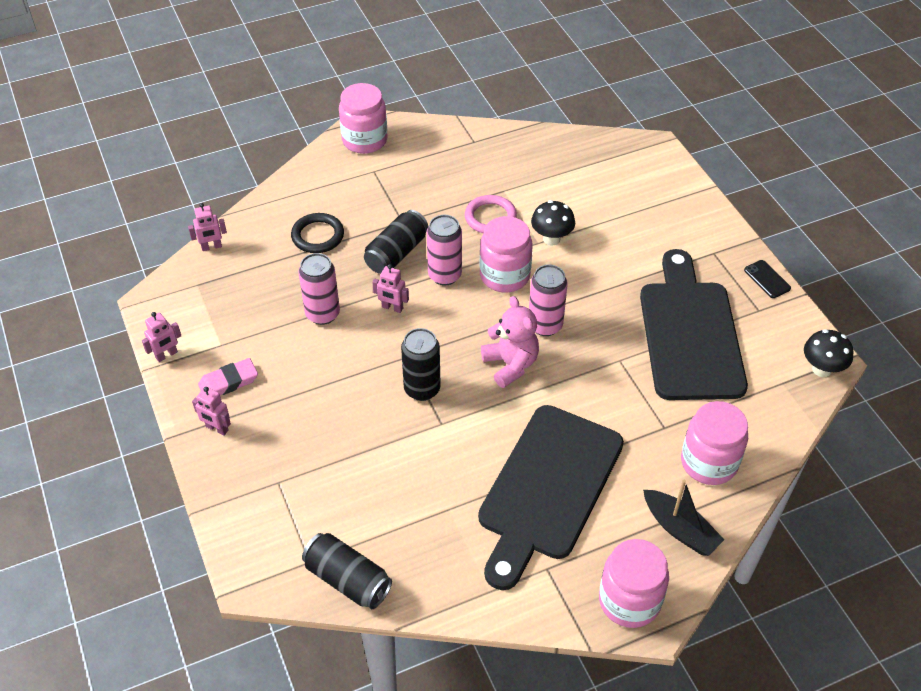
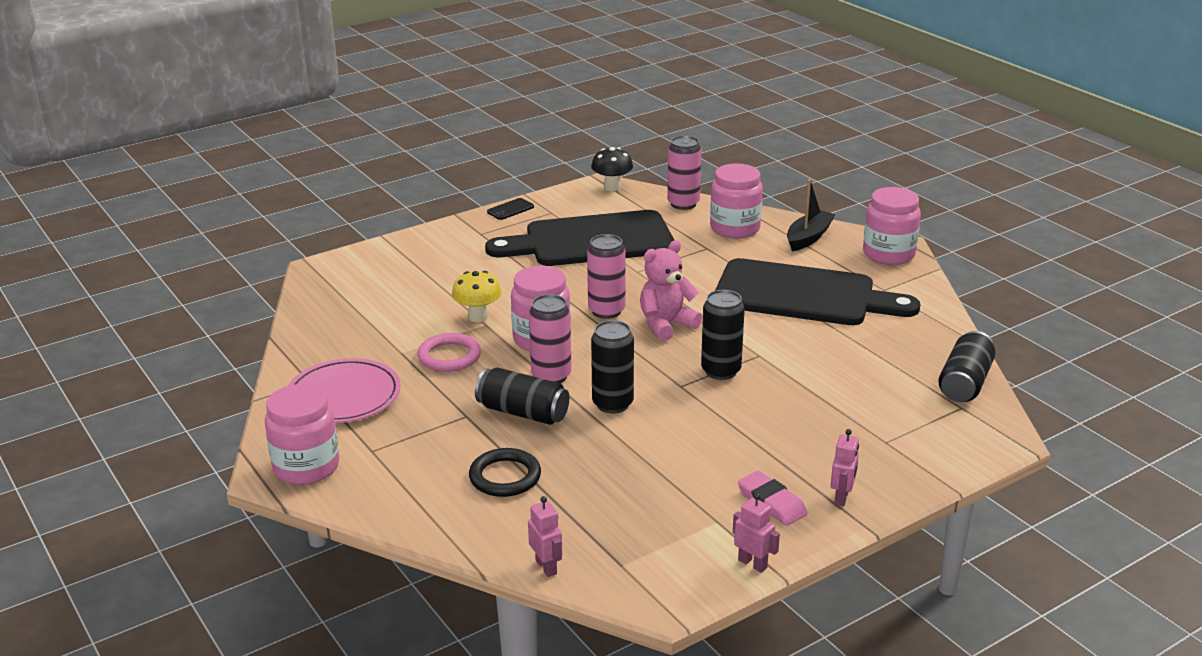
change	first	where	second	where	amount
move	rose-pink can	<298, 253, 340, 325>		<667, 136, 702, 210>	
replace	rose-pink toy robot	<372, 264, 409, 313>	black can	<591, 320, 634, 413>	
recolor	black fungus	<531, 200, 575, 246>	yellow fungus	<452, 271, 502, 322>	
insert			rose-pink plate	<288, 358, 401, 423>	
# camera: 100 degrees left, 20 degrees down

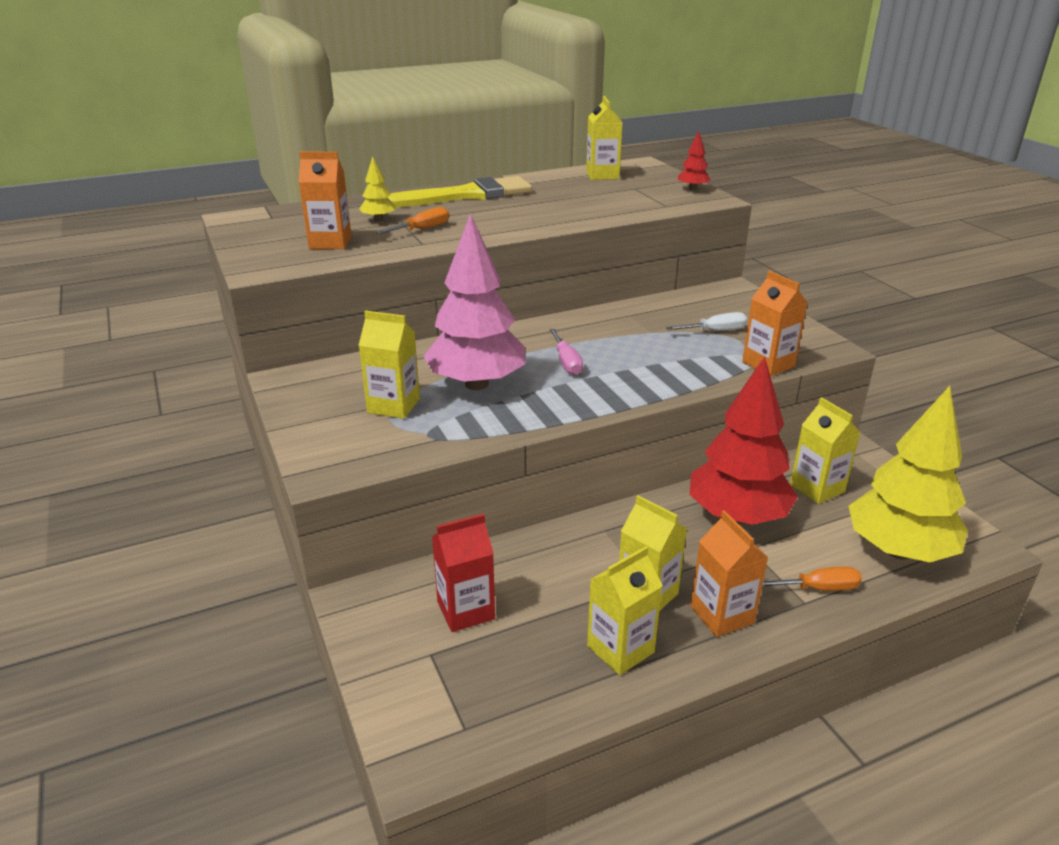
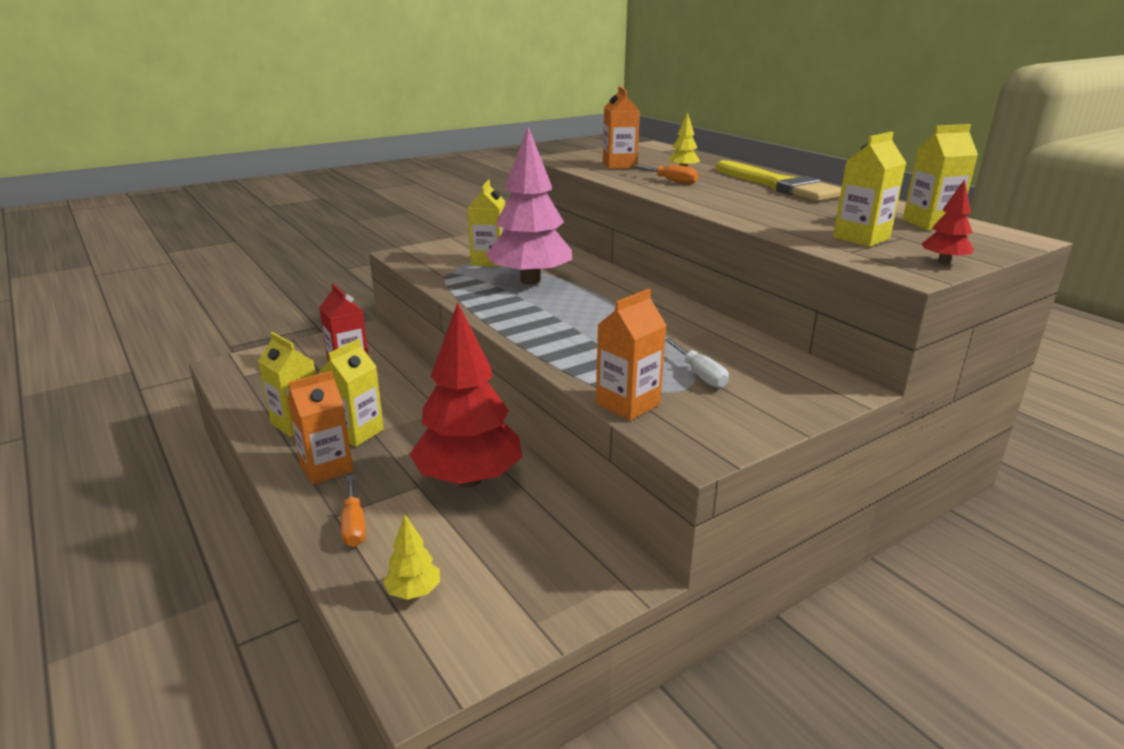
change	first	where	second	where	amount
delete	rose-pink hand screwdriver	<550, 329, 583, 375>			
move	yellow milk carton	<790, 397, 861, 504>		<833, 132, 906, 247>	
resize	yellow fir tree	<848, 386, 968, 562>		<383, 515, 440, 600>	x0.42
# camera: 80 degrees right, 5 degrees down

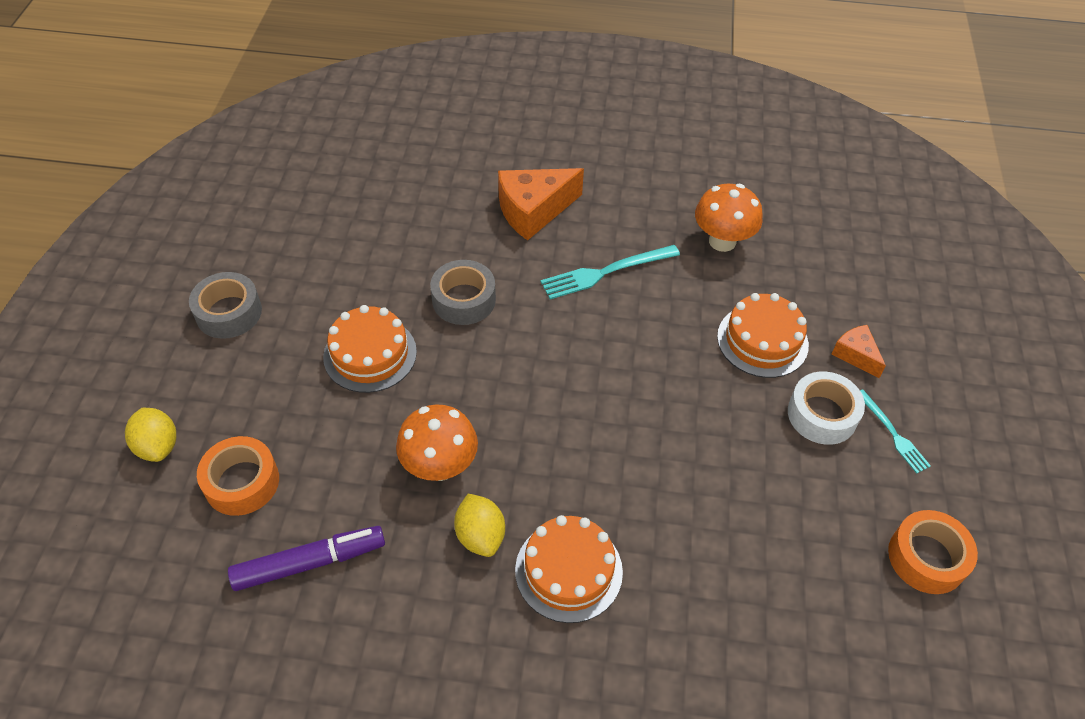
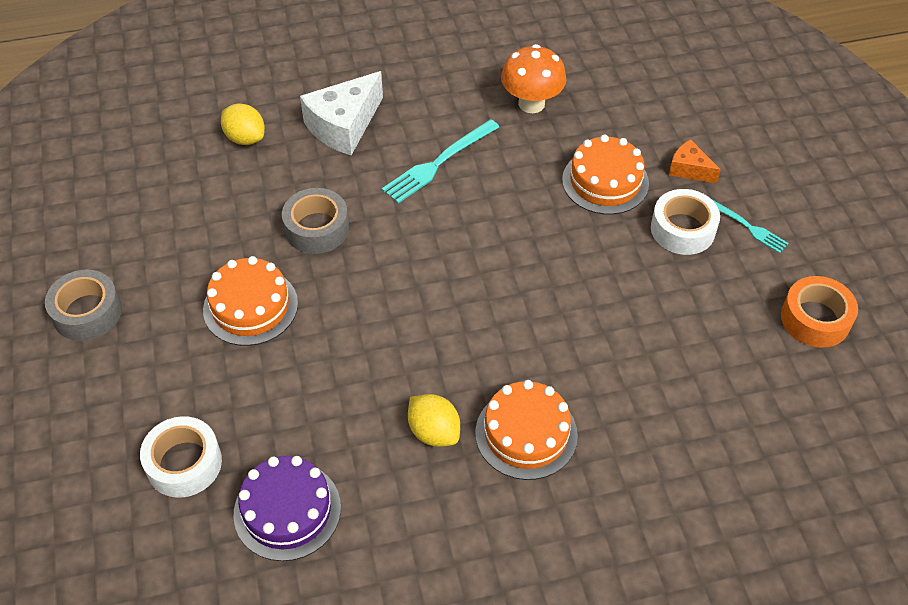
change	first	where	second	where	amount
move	yellow citrus fruit	<125, 408, 176, 462>		<221, 104, 265, 145>	
recolor	orange roll of tape	<197, 436, 279, 516>	pure white roll of tape	<140, 416, 222, 498>	
replace	purple marker	<228, 526, 385, 591>	purple gateau	<234, 456, 341, 561>	
delete	orange fungus	<396, 404, 478, 481>			
recolor	orange cheese	<498, 168, 584, 240>	pure white cheese	<300, 71, 383, 155>	
# camera: 20 degrees left, 0 degrees up

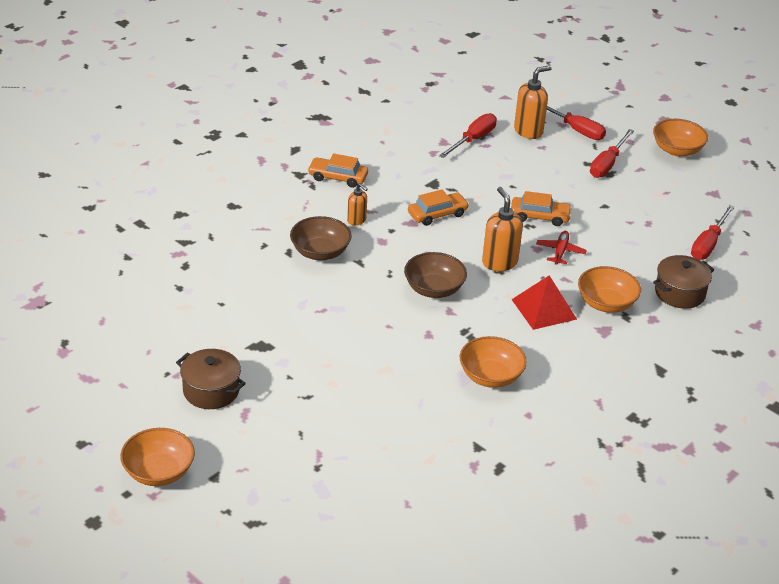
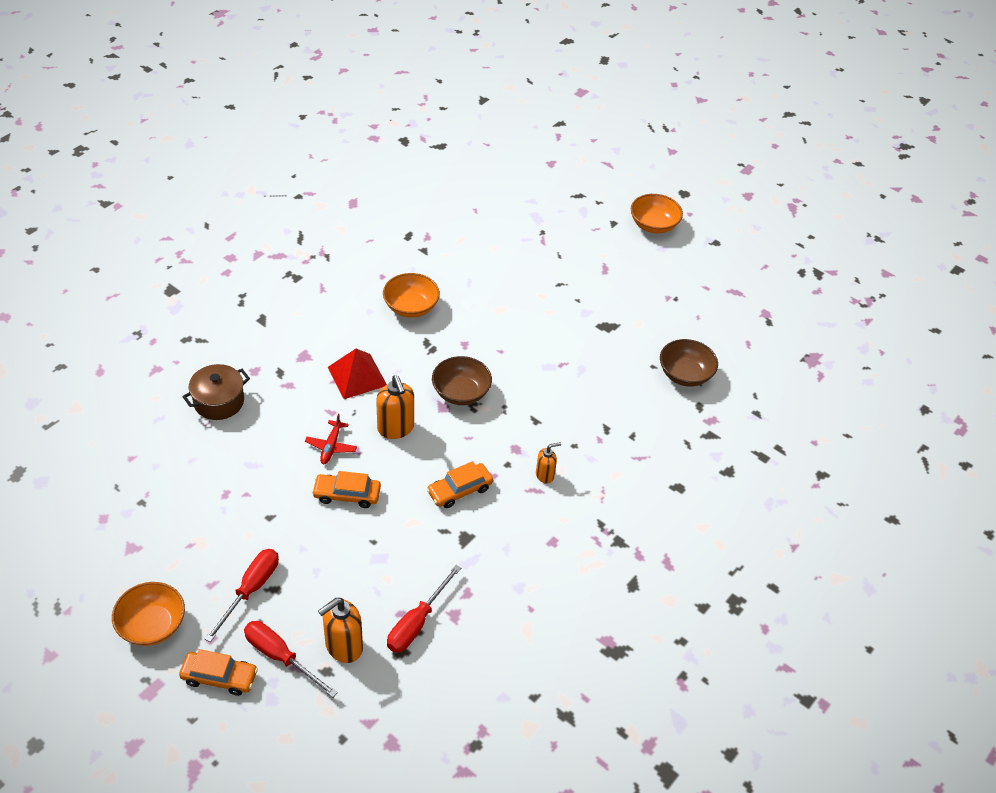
change	first	where	second	where	amount
delete	dark brown pot	<176, 349, 246, 409>			
move	dark brown deep dish	<290, 216, 352, 260>		<660, 339, 718, 387>	
move	orange toy car	<308, 153, 368, 188>		<179, 649, 258, 696>	
rotate	orange soap pump	<347, 183, 368, 225>		<536, 443, 561, 484>	120 degrees clockwise
delete	orange deep dish	<578, 266, 641, 313>			
delete	scarlet hand screwdriver	<691, 205, 735, 260>			
# camera: 175 degrees right, 10 degrees up

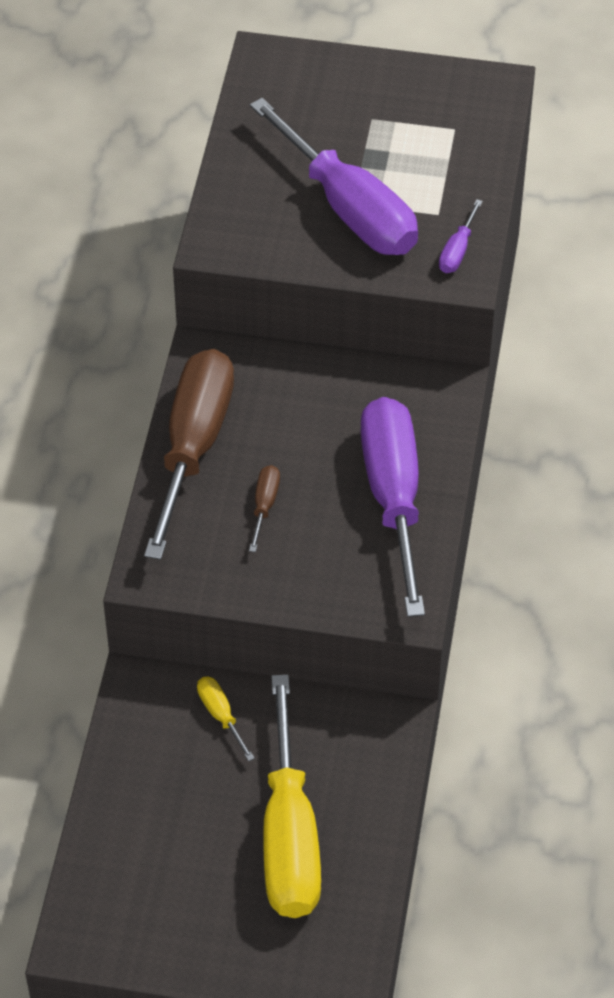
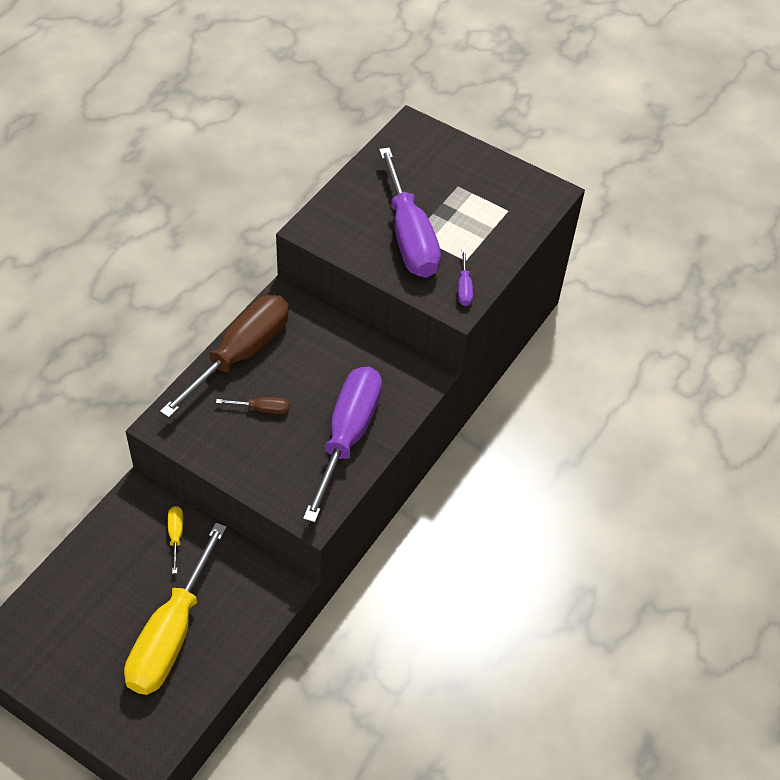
change	first	where	second	where	amount
rotate	dark brown hand screwdriver	<249, 465, 280, 552>		<216, 397, 289, 414>	60 degrees clockwise
rotate	purple hand screwdriver	<439, 199, 483, 273>		<458, 250, 473, 306>	45 degrees counterclockwise
# camera: 20 degrees right, 0 degrees up

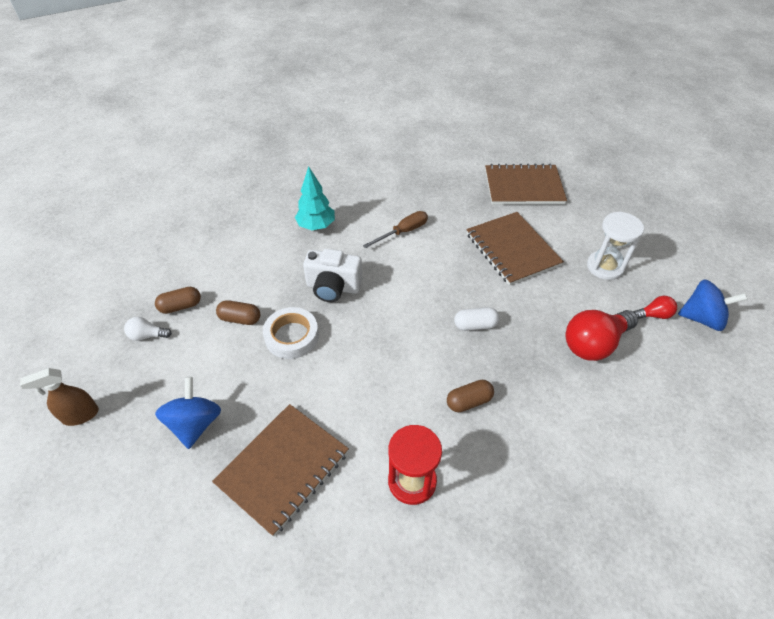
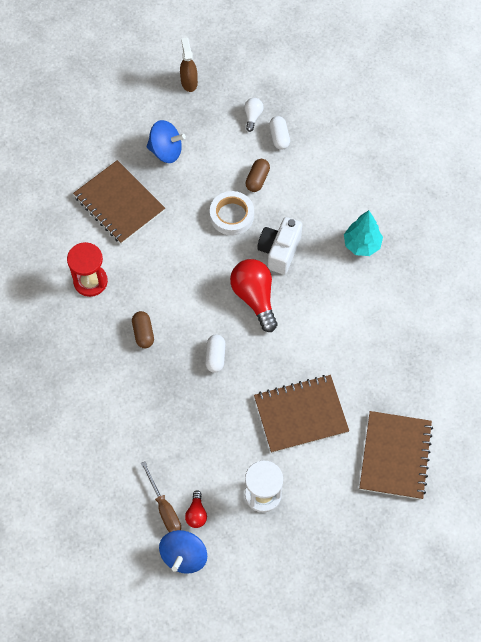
change	first	where	second	where	amount
recolor	dark brown pill	<155, 287, 201, 314>	pure white pill	<269, 116, 290, 150>	
move	dark brown hand screwdriver	<363, 211, 428, 248>		<141, 461, 181, 532>	
move	scarlet bulb	<566, 310, 638, 361>		<230, 259, 277, 332>	
# camera: 100 degrees right, 15 degrees up

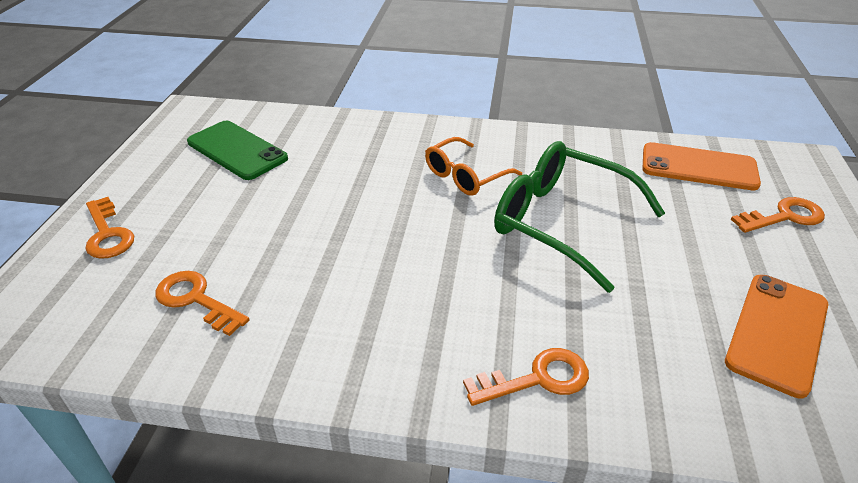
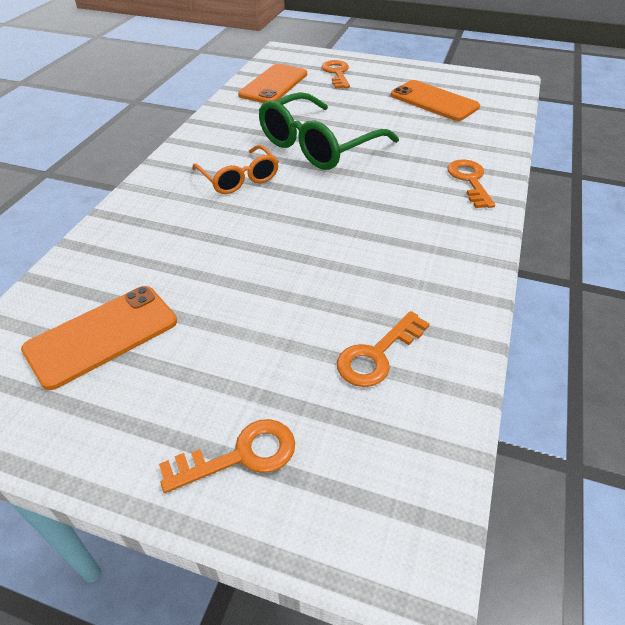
change	first	where	second	where	amount
recolor	leaf-green smartphone	<187, 121, 288, 180>	orange smartphone	<21, 286, 177, 390>	
# camera: 80 degrees left, 5 degrees up

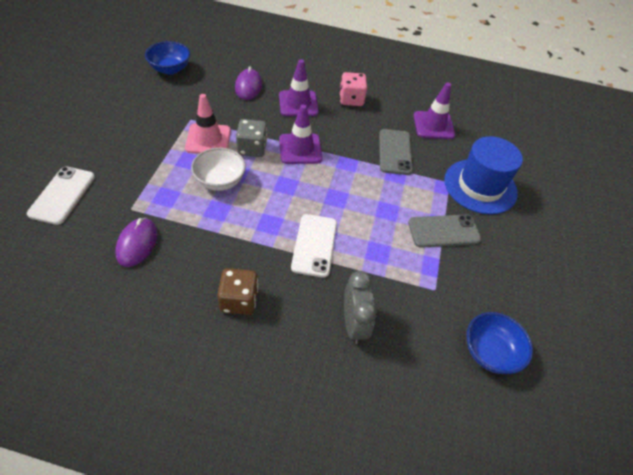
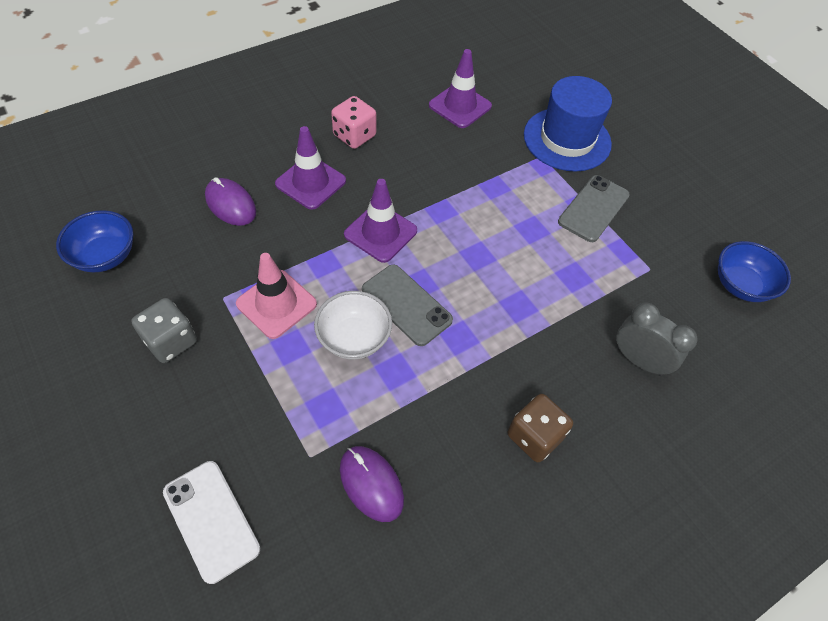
change	first	where	second	where	amount
move	grey die	<236, 119, 267, 157>		<131, 298, 197, 363>	
delete	pure white smartphone	<291, 214, 337, 278>			
move	grey smartphone	<379, 129, 413, 175>		<362, 265, 453, 346>	
# camera: 45 degrees left, 5 degrees up

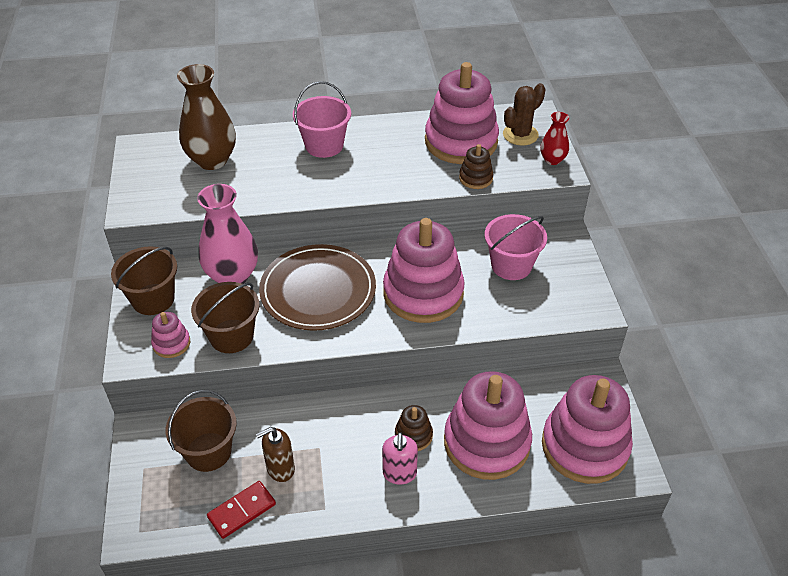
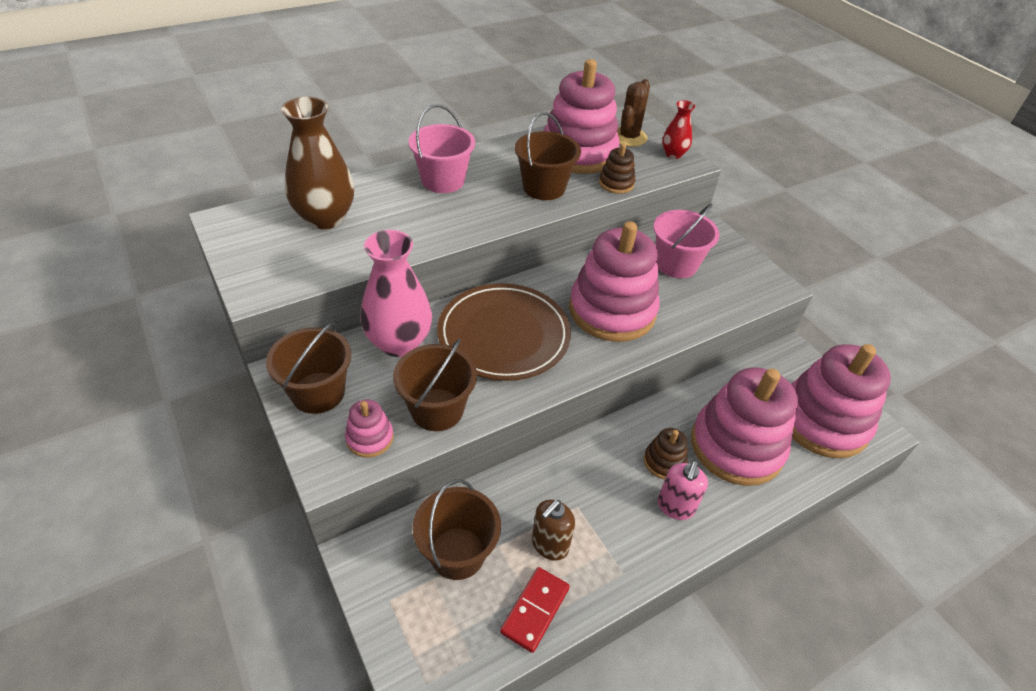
change	first	where	second	where	amount
rotate	rose-pink soap pump	<382, 432, 418, 485>		<657, 461, 708, 520>	45 degrees clockwise
insert			dark brown pail	<515, 112, 581, 200>	
# camera: 25 degrees left, 0 degrees up

